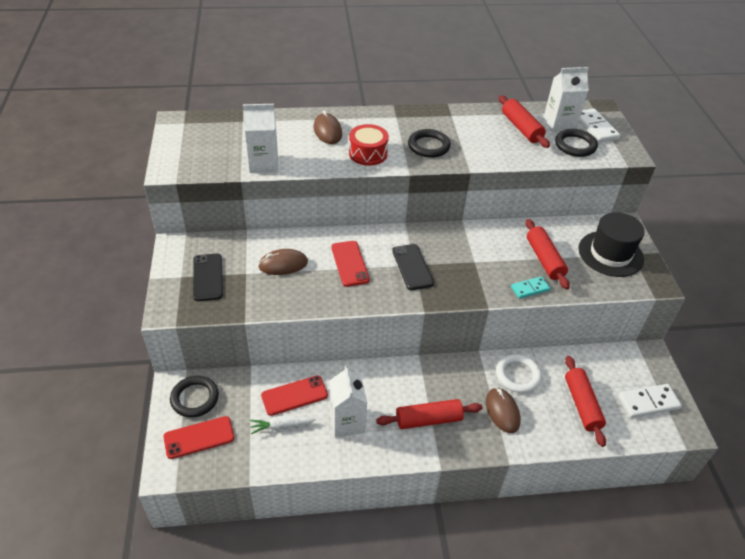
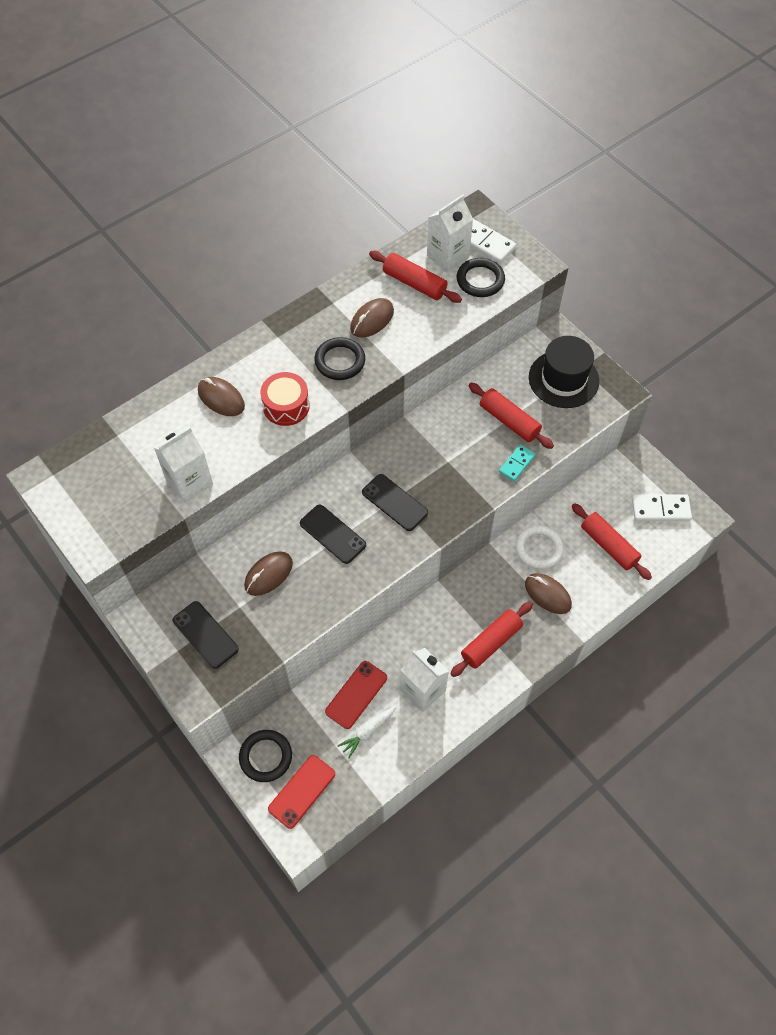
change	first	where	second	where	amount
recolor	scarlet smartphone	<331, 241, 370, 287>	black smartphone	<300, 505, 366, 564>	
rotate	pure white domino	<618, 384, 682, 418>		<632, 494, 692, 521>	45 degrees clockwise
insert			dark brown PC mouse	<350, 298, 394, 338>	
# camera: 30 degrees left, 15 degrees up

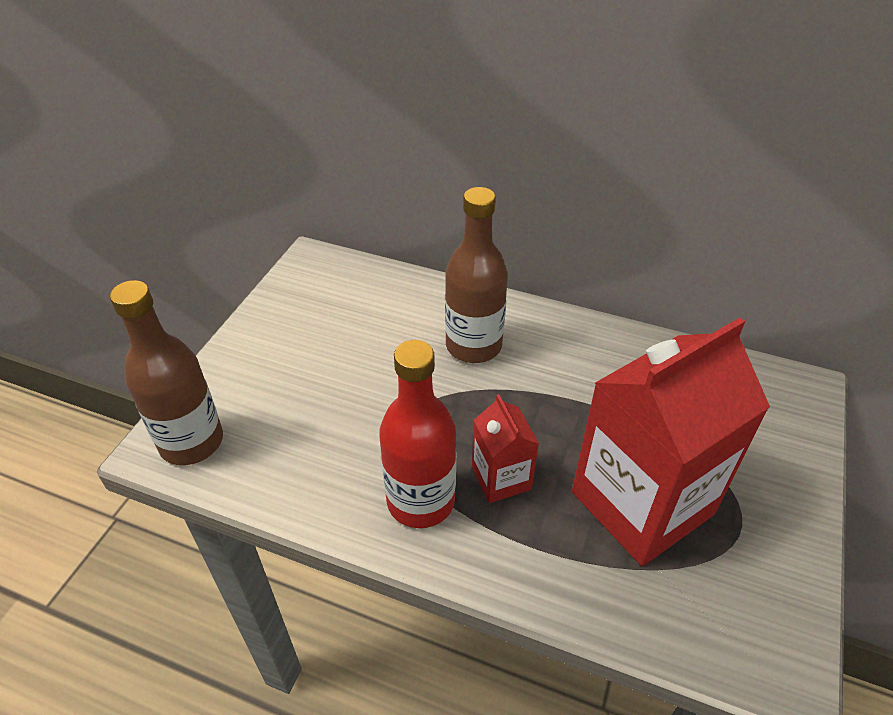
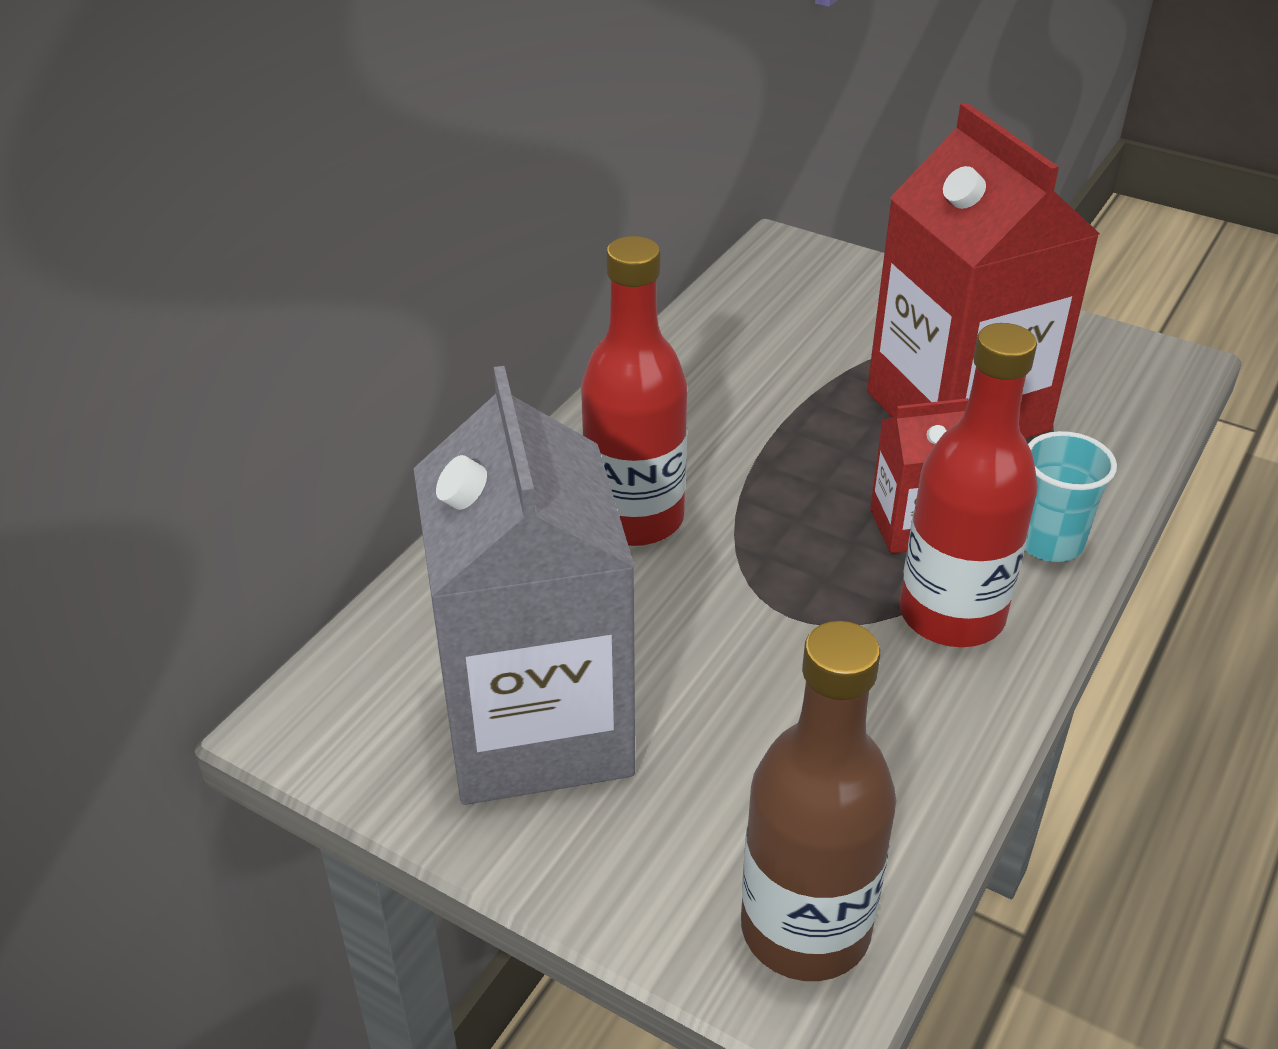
change	first	where	second	where	amount
recolor	dark brown bottle	<445, 187, 508, 363>	scarlet bottle	<581, 236, 687, 546>	
insert			grey milk carton	<413, 366, 635, 805>	
insert			aqua cup	<1025, 431, 1117, 562>	
# camera: 80 degrees left, 5 degrees down

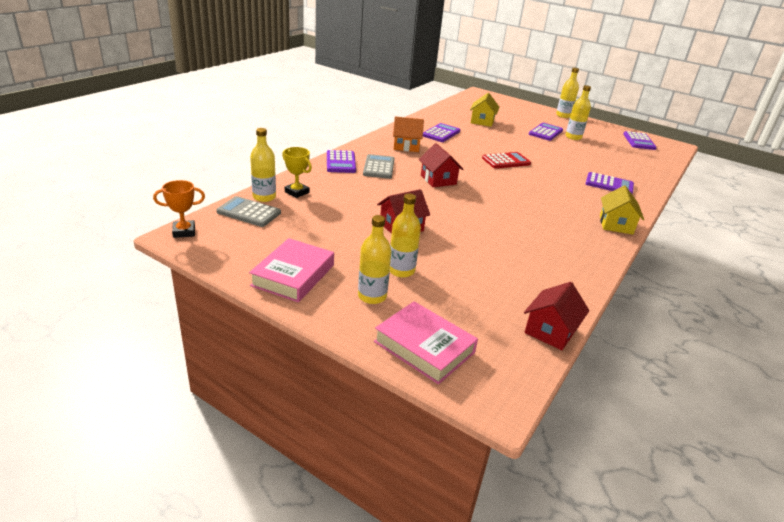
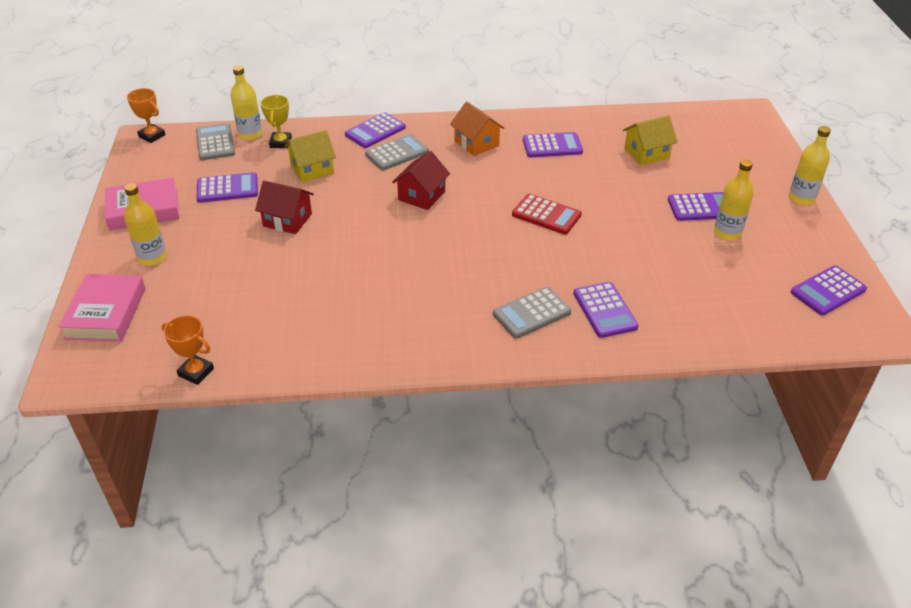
change	first	where	second	where	amount
delete	yellow bottle	<390, 194, 421, 278>			
replace	scarlet house	<524, 282, 589, 350>	orange prize cup	<162, 315, 214, 385>	
move	yellow house	<600, 185, 644, 235>		<284, 130, 336, 182>	
insert			purple pocket calculator	<196, 172, 258, 203>	
insert			grey pocket calculator	<493, 287, 571, 339>	
# camera: 55 degrees right, 10 degrees up

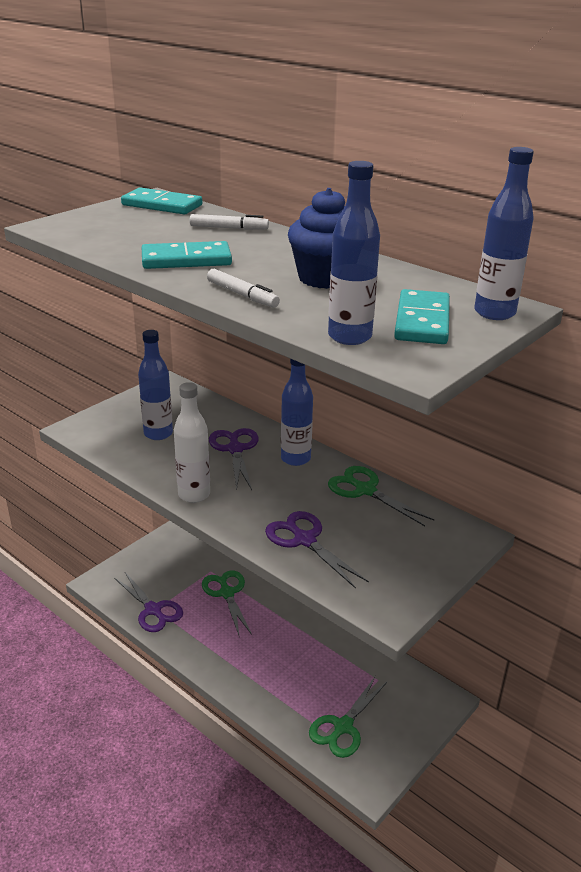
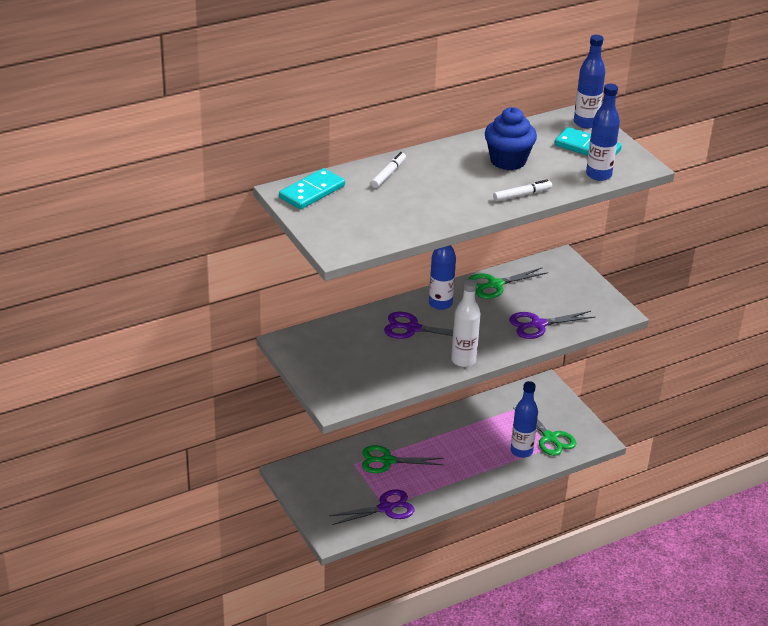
change	first	where	second	where	amount
move	cobalt bottle	<138, 330, 173, 440>		<511, 381, 538, 458>	
delete	aqua domino	<142, 241, 232, 269>			
# camera: 70 degrees left, 5 degrees up

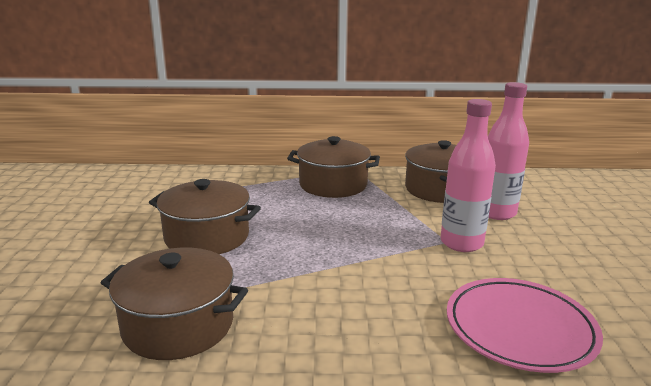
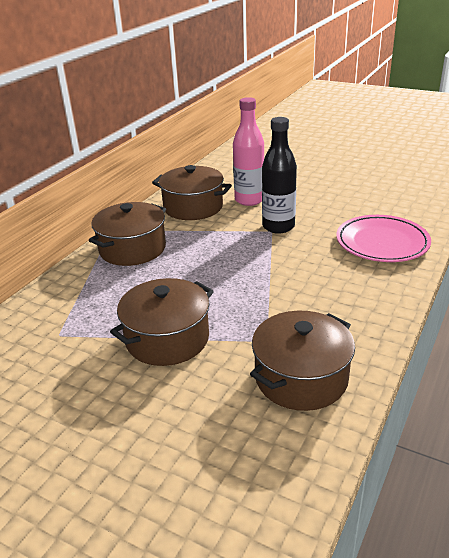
change	first	where	second	where	amount
recolor	rose-pink bottle	<441, 99, 496, 252>	black bottle	<262, 117, 297, 234>	
# camera: 60 degrees left, 10 degrees up

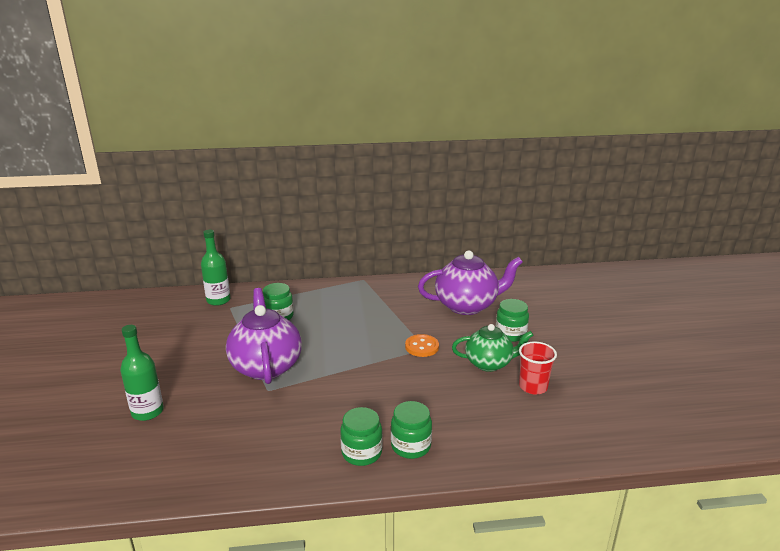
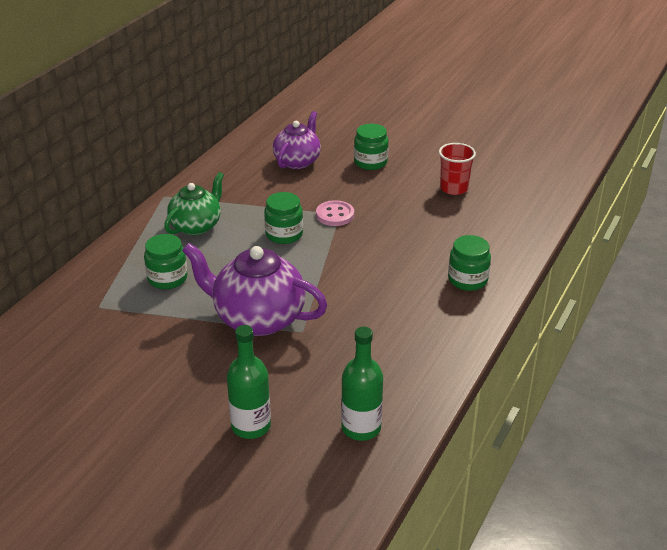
change	first	where	second	where	amount
move	leaf-green bottle	<201, 230, 231, 306>		<341, 327, 383, 441>	
move	leaf-green jar	<340, 407, 383, 466>		<264, 192, 303, 244>	
recolor	orange sewing button	<405, 334, 439, 357>	rose-pink sewing button	<316, 200, 354, 226>	
resize	purple teapot	<418, 250, 523, 315>		<273, 111, 321, 169>	x0.65
move	leaf-green teapot	<452, 324, 533, 372>		<164, 172, 224, 235>	
# camera: 55 degrees left, 10 degrees up

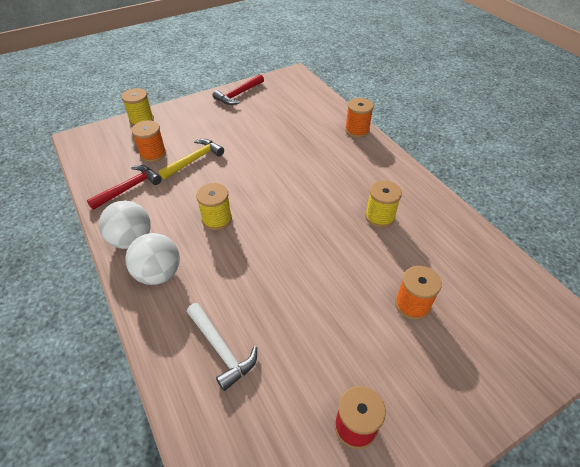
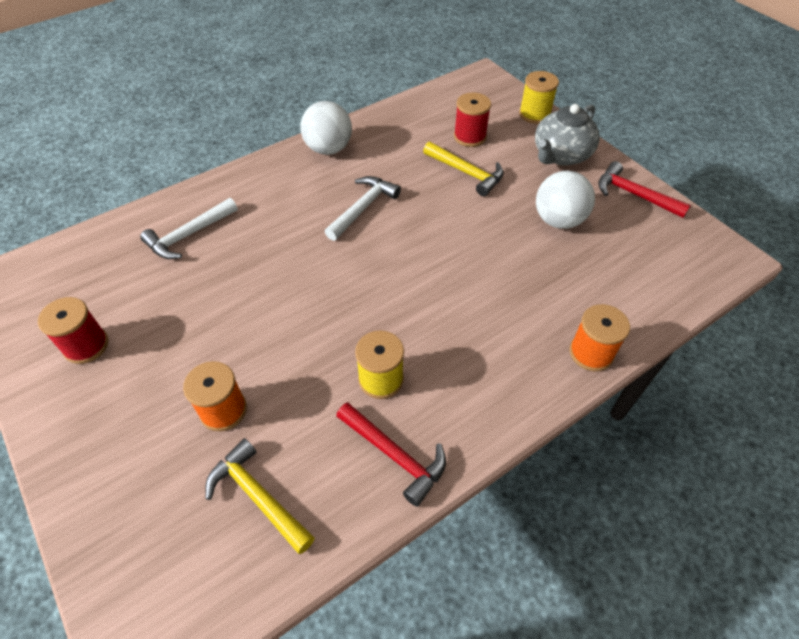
change	first	where	second	where	amount
move	scarlet carpenter's hammer	<87, 165, 162, 210>		<336, 402, 446, 507>	
move	pure white play ball	<125, 233, 180, 285>		<536, 171, 595, 229>	
recolor	orange spool	<132, 120, 166, 162>	scarlet spool	<454, 93, 491, 147>	
replace	yellow spool	<196, 183, 232, 230>	pure white carpenter's hammer	<325, 176, 401, 241>	
insert			yellow carpenter's hammer	<205, 438, 315, 554>	
insert			grey teapot	<535, 104, 600, 166>	
# camera: 85 degrees right, 5 degrees up

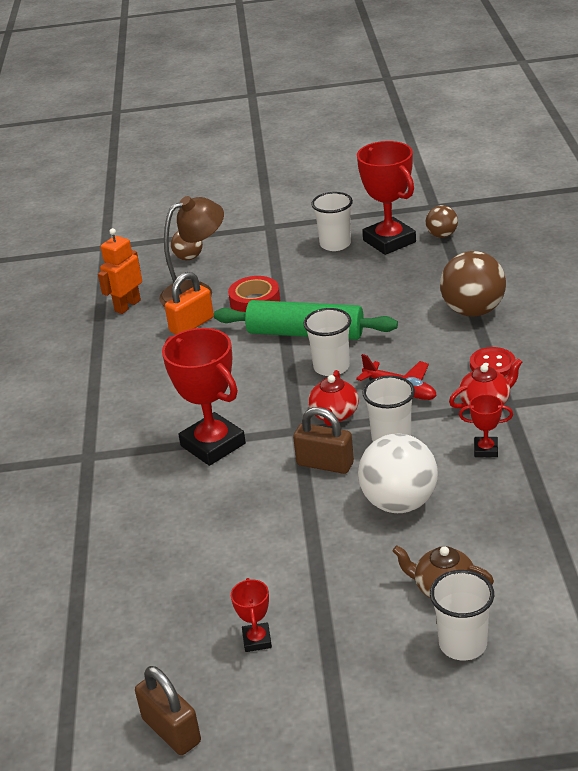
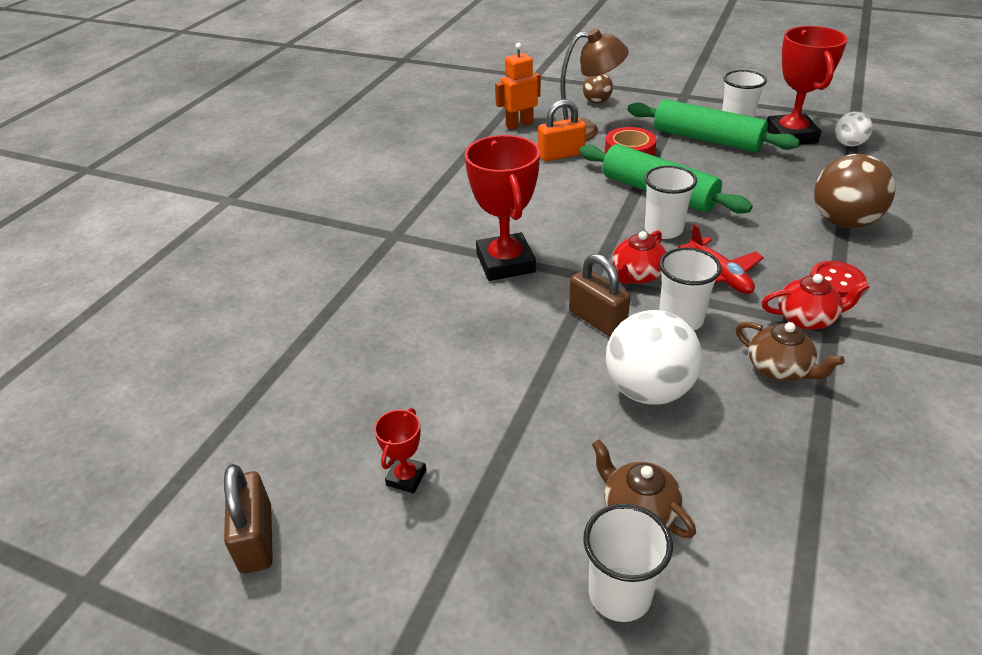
change	first	where	second	where	amount
recolor	dark brown play ball	<426, 205, 458, 238>	pure white play ball	<835, 111, 873, 146>	
replace	scarlet prize cup	<459, 394, 513, 457>	dark brown teapot	<736, 322, 845, 381>	
insert			leaf-green dough roller	<627, 99, 800, 152>	
# camera: 25 degrees right, 5 degrees up

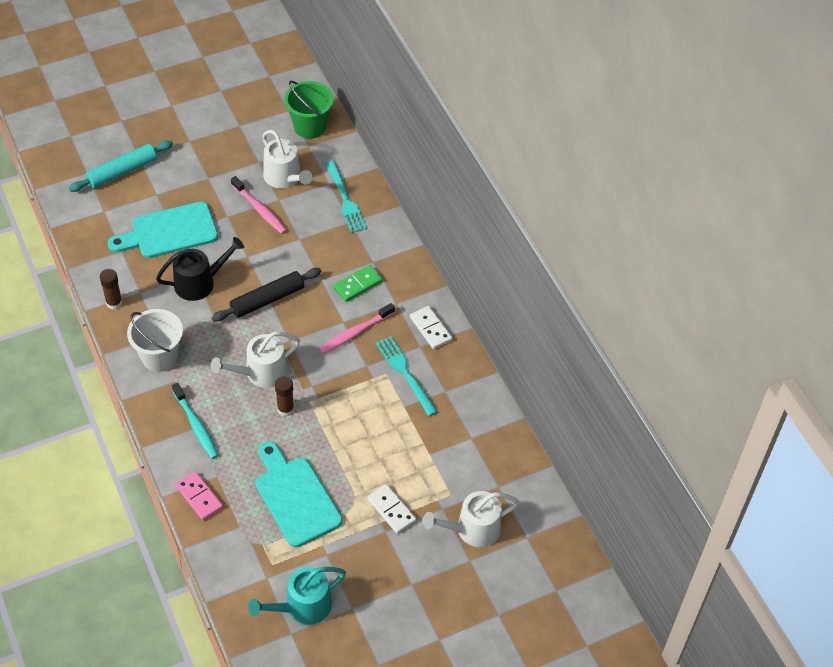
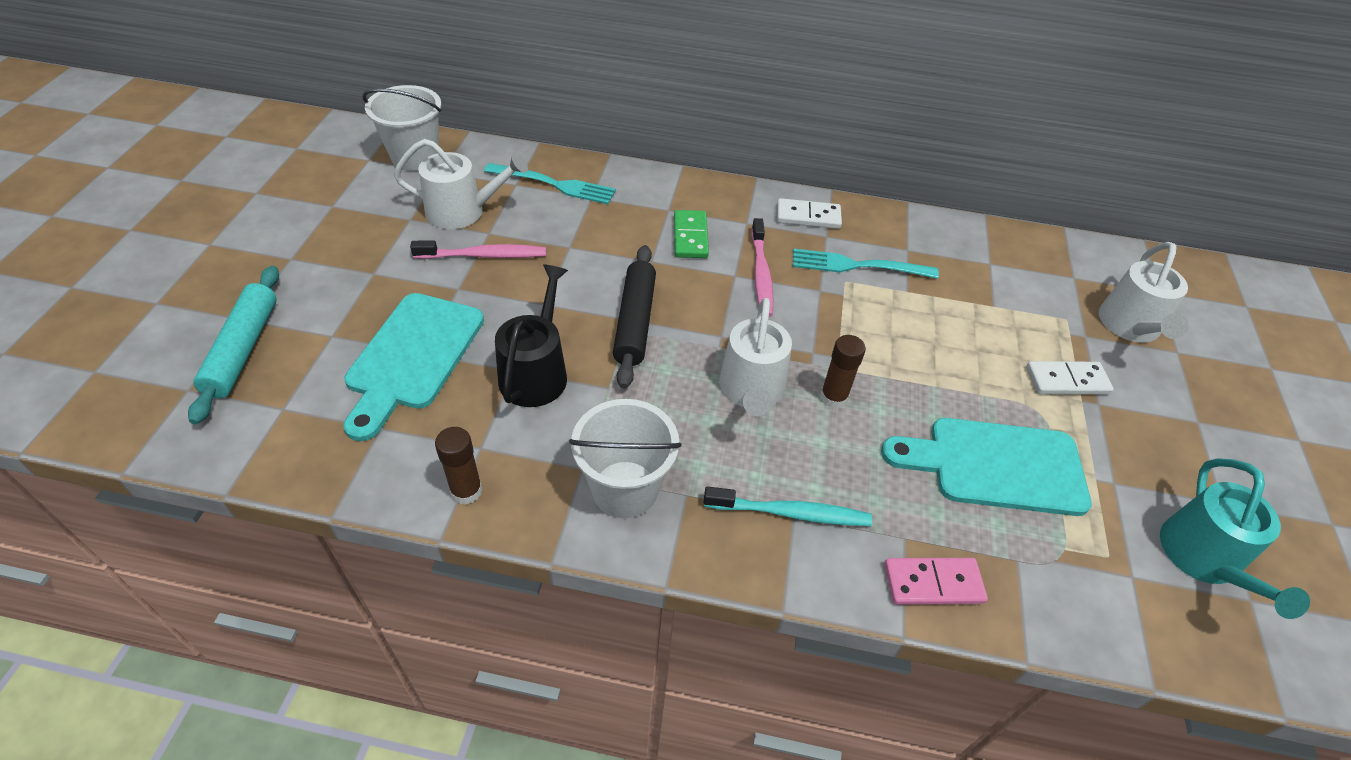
change	first	where	second	where	amount
recolor	leaf-green pail	<284, 81, 334, 139>	pure white pail	<362, 85, 441, 171>	
# camera: 55 degrees left, 5 degrees down

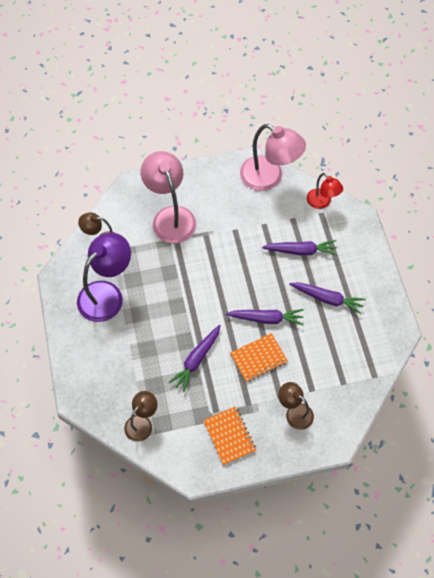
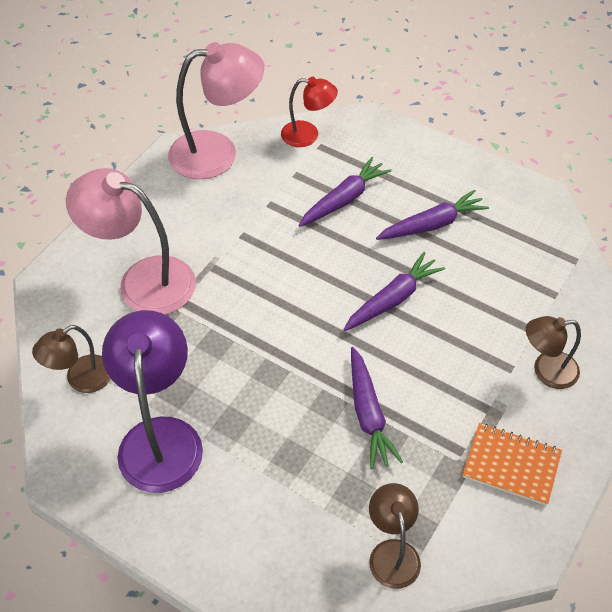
change	first	where	second	where	amount
delete	orange notebook	<230, 333, 288, 382>			
# camera: 45 degrees left, 10 degrees down

